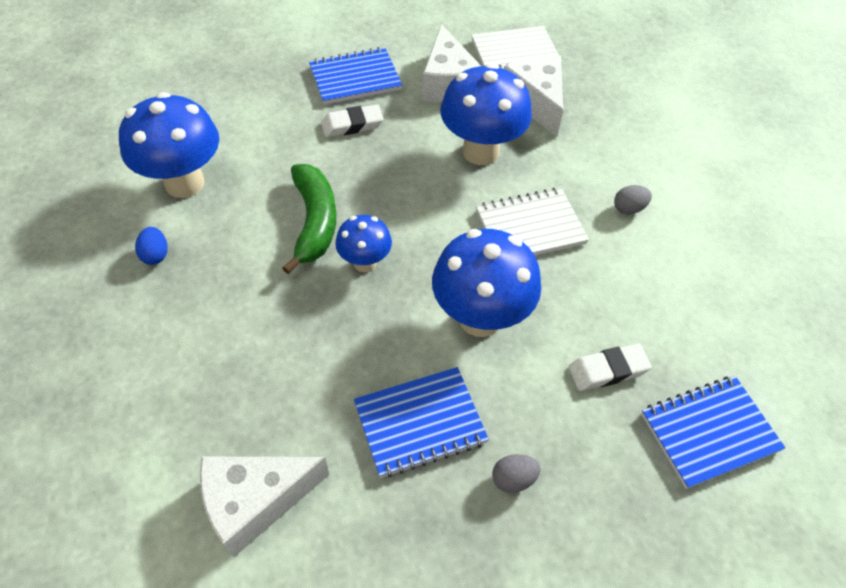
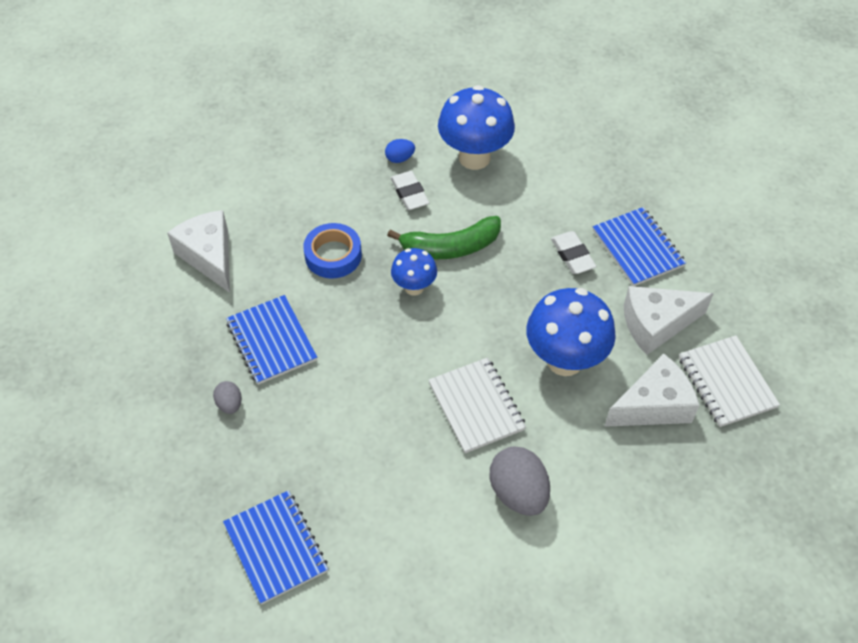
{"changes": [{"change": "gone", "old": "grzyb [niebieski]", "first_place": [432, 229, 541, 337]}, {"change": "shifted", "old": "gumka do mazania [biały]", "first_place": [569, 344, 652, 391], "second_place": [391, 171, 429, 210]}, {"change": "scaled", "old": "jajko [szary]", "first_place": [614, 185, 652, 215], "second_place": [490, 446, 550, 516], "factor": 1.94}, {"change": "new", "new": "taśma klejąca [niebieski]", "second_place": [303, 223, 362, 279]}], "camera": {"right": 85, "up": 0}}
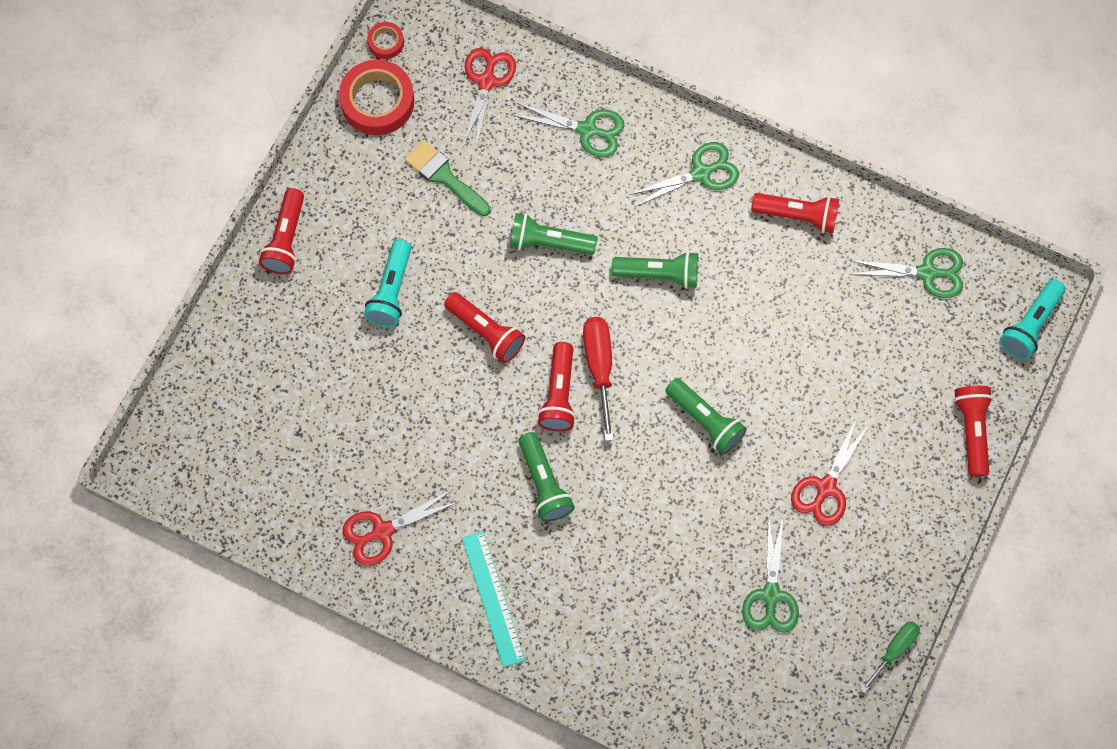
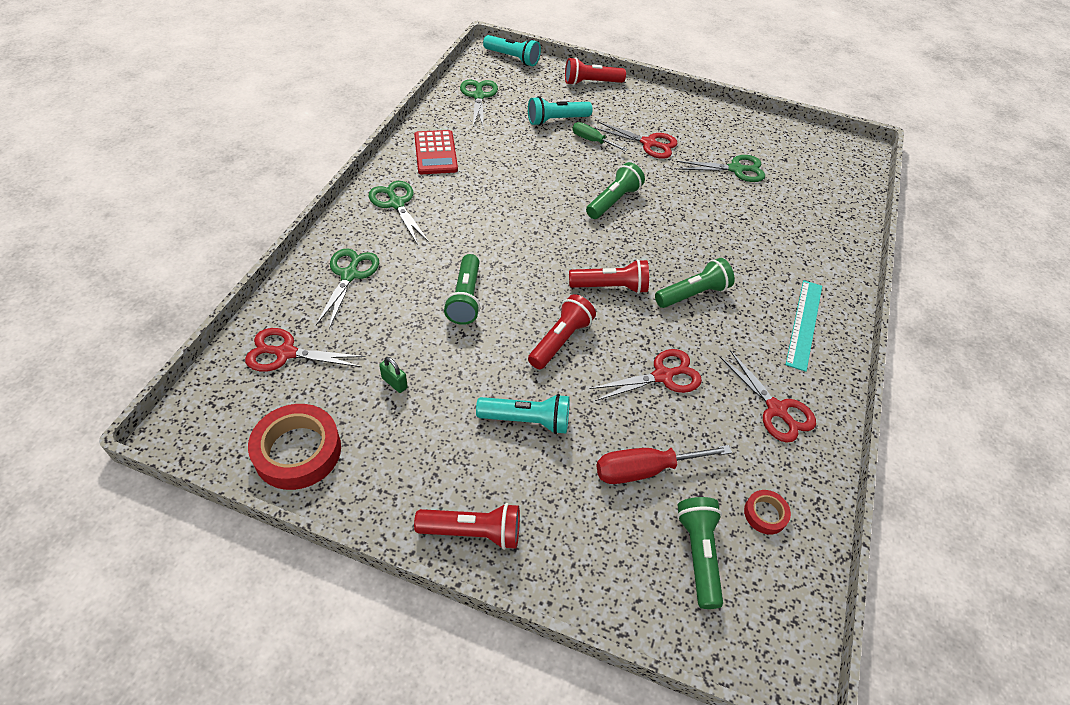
{"changes": [{"change": "shifted", "old": "taśma klejąca [czerwony]", "first_place": [367, 22, 404, 59], "second_place": [744, 490, 791, 535]}, {"change": "swapped", "old": "pędzel [zielony]", "new": "kłódka [zielony]", "first_place": [405, 140, 490, 216], "second_place": [379, 357, 408, 393]}, {"change": "rotated", "old": "linijka [turkusowy]", "first_place": [462, 531, 525, 667], "second_place": [785, 280, 822, 372], "degrees": -45}, {"change": "shifted", "old": "śrubokręt [czerwony]", "first_place": [583, 317, 614, 441], "second_place": [596, 445, 732, 484]}, {"change": "shifted", "old": "latarka [zielony]", "first_place": [612, 251, 698, 289], "second_place": [677, 497, 723, 609]}, {"change": "swapped", "old": "latarka [czerwony]", "new": "kalkulator [czerwony]", "first_place": [751, 193, 839, 233], "second_place": [414, 130, 458, 174]}, {"change": "shifted", "old": "śrubokręt [zielony]", "first_place": [861, 621, 920, 693], "second_place": [572, 122, 628, 152]}, {"change": "new", "new": "latarka [turkusowy]", "second_place": [528, 96, 593, 126]}, {"change": "new", "new": "nożyczki [czerwony]", "second_place": [589, 349, 702, 401]}], "camera": {"right": -100, "up": -20}}
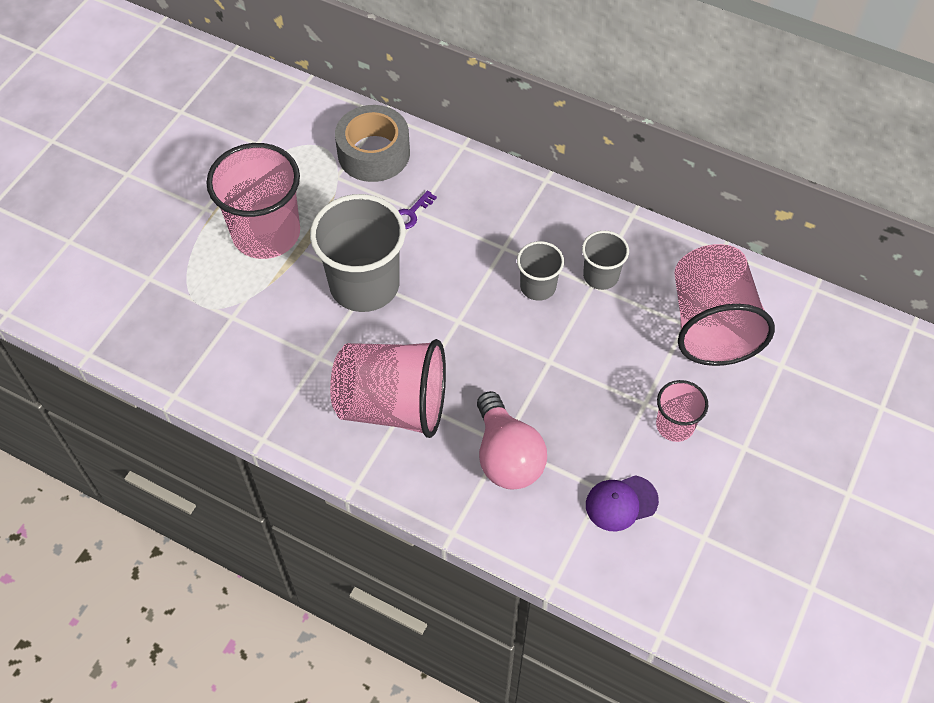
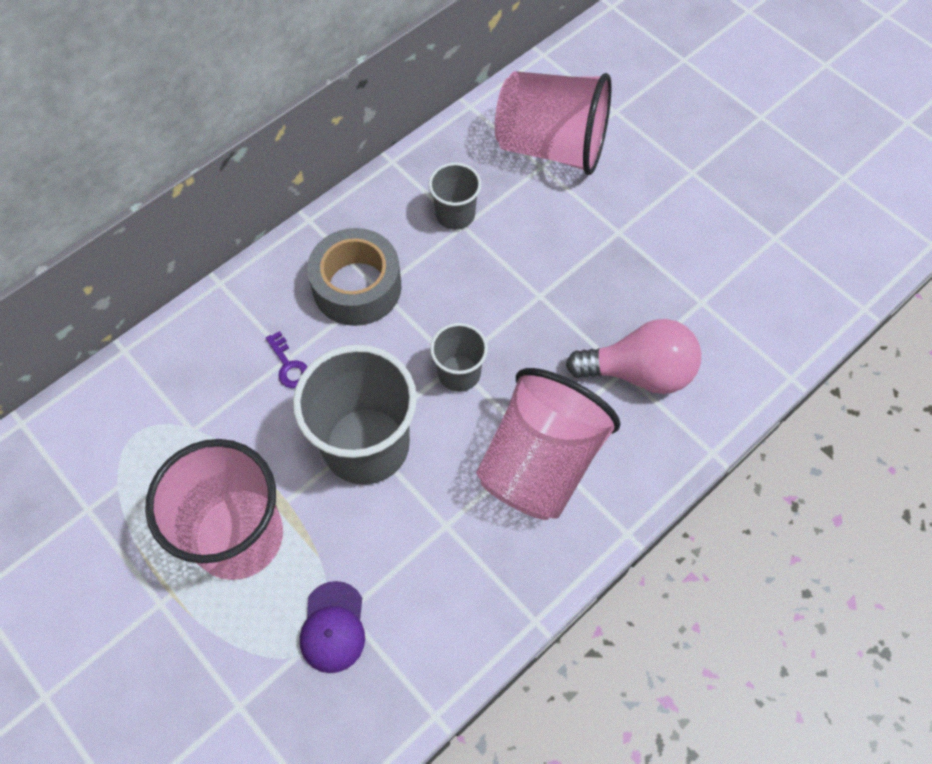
{"changes": [{"change": "shifted", "old": "taśma klejąca [szary]", "first_place": [335, 105, 410, 182], "second_place": [307, 228, 401, 326]}, {"change": "shifted", "old": "szklanka [szary]", "first_place": [517, 241, 564, 301], "second_place": [430, 323, 488, 392]}, {"change": "shifted", "old": "czapka [fioletowy]", "first_place": [586, 475, 659, 531], "second_place": [300, 581, 365, 673]}, {"change": "gone", "old": "szklanka [różowy]", "first_place": [656, 380, 708, 442]}], "camera": {"right": -70, "up": 5}}
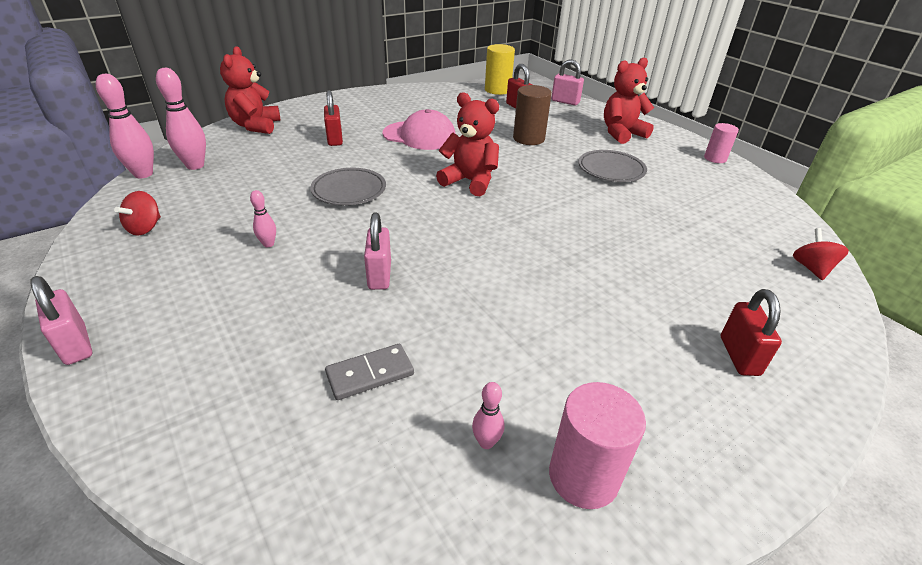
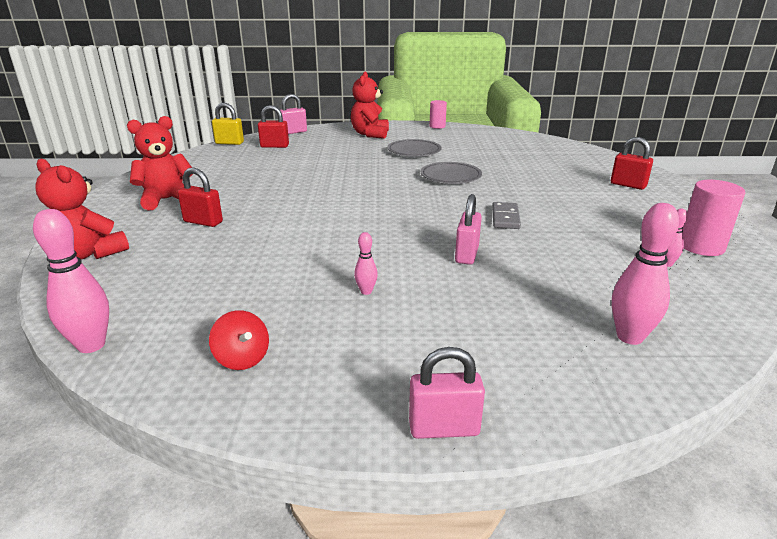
{"changes": [{"change": "shifted", "old": "kręgiel [różowy]", "first_place": [156, 68, 206, 170], "second_place": [612, 203, 679, 345]}, {"change": "shifted", "old": "talerz [szary]", "first_place": [310, 168, 386, 205], "second_place": [421, 162, 482, 184]}, {"change": "shifted", "old": "kostka domina [szary]", "first_place": [325, 344, 414, 400], "second_place": [492, 202, 521, 229]}, {"change": "rotated", "old": "kłódka [różowy]", "first_place": [364, 213, 391, 290], "second_place": [455, 194, 482, 265], "degrees": 75}, {"change": "gone", "old": "czapka [różowy]", "first_place": [383, 109, 455, 150]}, {"change": "shifted", "old": "miś [czerwony]", "first_place": [436, 92, 499, 196], "second_place": [127, 116, 193, 211]}, {"change": "swapped", "old": "walec [żółty]", "new": "kłódka [żółty]", "first_place": [485, 44, 515, 95], "second_place": [212, 103, 244, 145]}, {"change": "gone", "old": "walec [brązowy]", "first_place": [513, 85, 552, 145]}, {"change": "gone", "old": "bączek [czerwony]", "first_place": [793, 228, 849, 280]}], "camera": {"right": -55, "up": -10}}
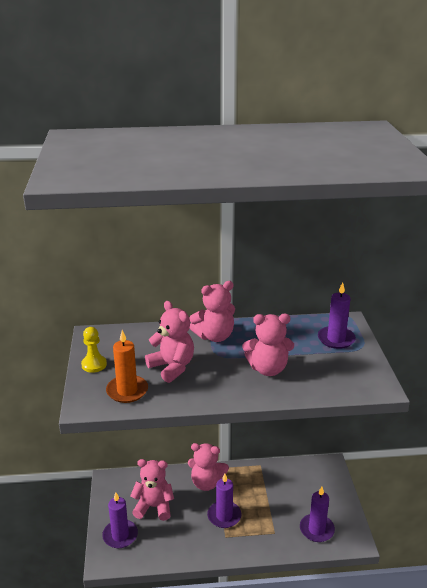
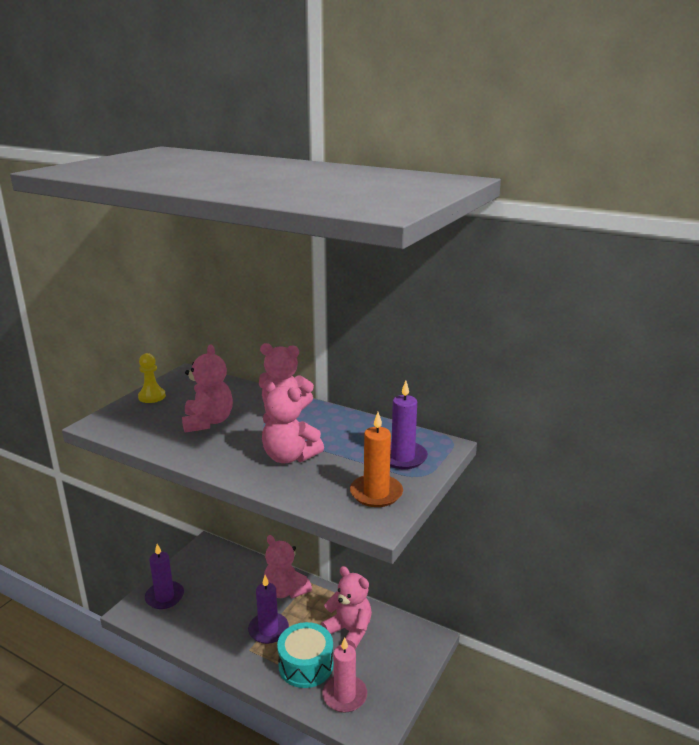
{"changes": [{"change": "shifted", "old": "świeca [pomarańczowy]", "first_place": [106, 330, 148, 403], "second_place": [350, 412, 403, 507]}, {"change": "shifted", "old": "miś [różowy]", "first_place": [130, 459, 174, 521], "second_place": [321, 566, 372, 649]}, {"change": "repainted", "old": "świeca [fioletowy]", "new": "świeca [różowy]", "first_place": [300, 487, 335, 542], "second_place": [322, 637, 367, 713]}, {"change": "new", "new": "bęben [turkusowy]", "second_place": [277, 622, 333, 688]}], "camera": {"right": 35, "up": -5}}
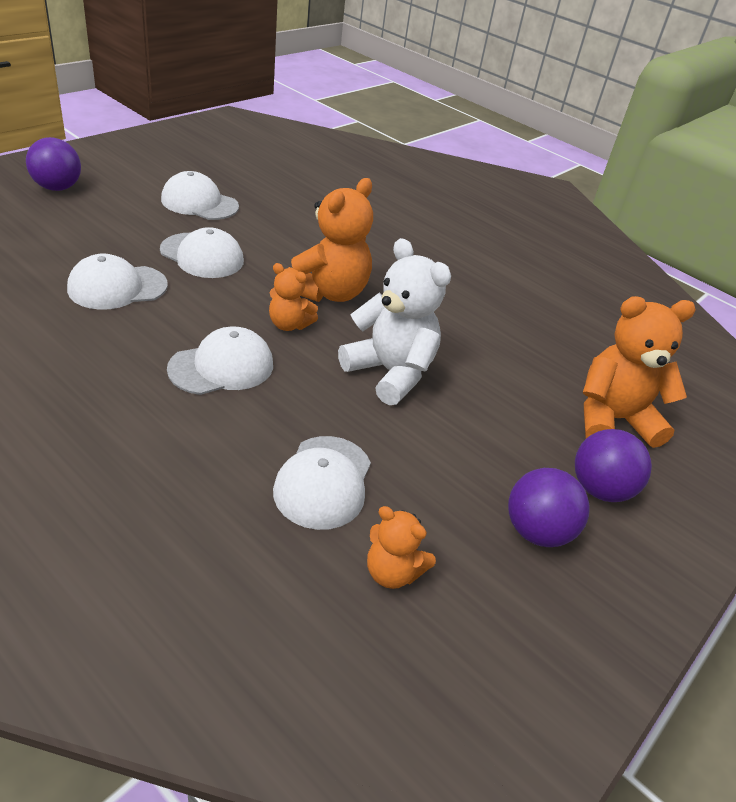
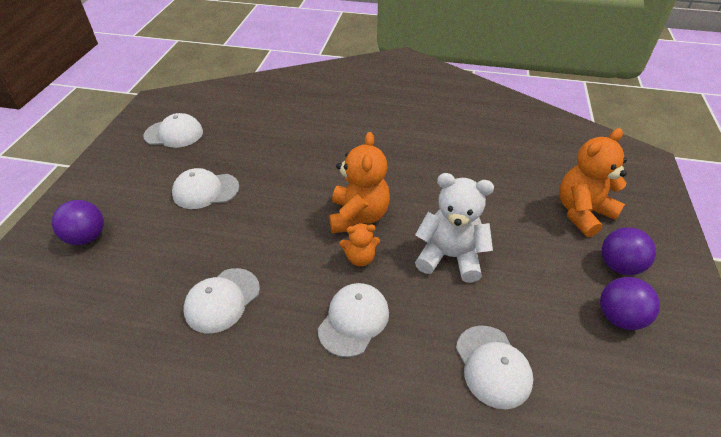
{"changes": [{"change": "shifted", "old": "czapka [biały]", "first_place": [160, 227, 244, 278], "second_place": [143, 113, 203, 148]}, {"change": "gone", "old": "miś [pomarańczowy]", "first_place": [367, 506, 436, 589]}], "camera": {"right": -25, "up": 5}}
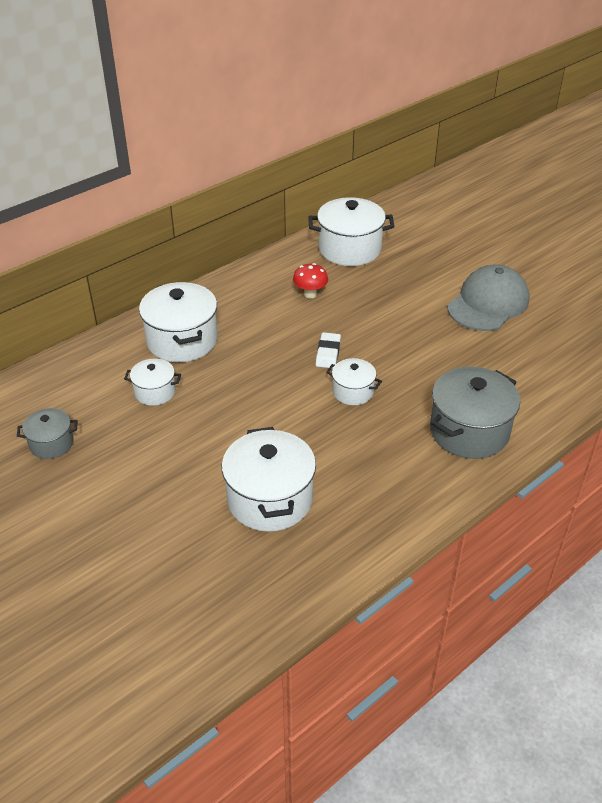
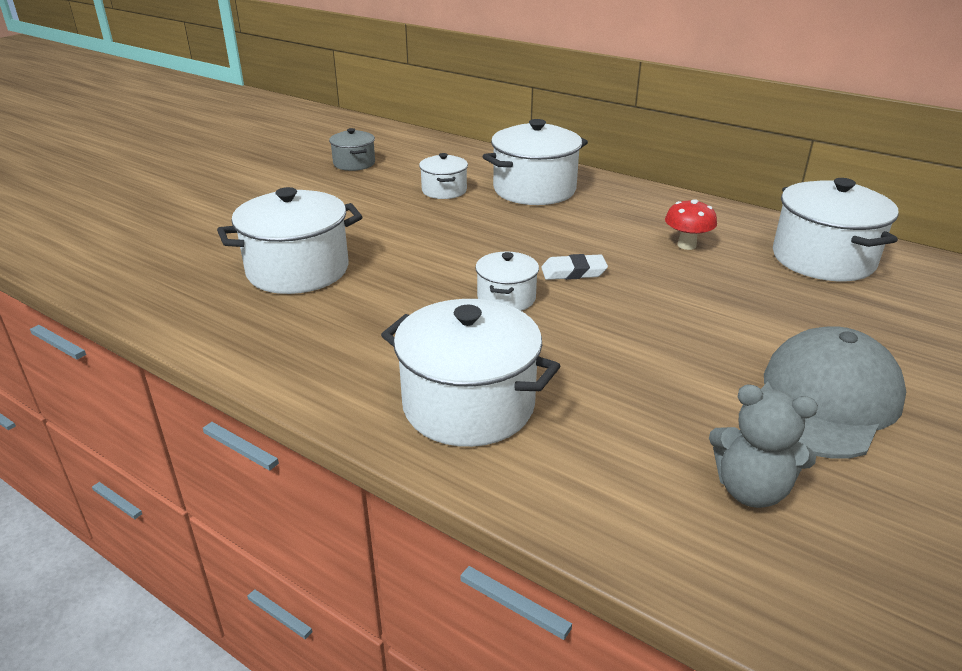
{"changes": [{"change": "repainted", "old": "garnek [szary]", "new": "garnek [biały]", "first_place": [430, 367, 520, 459], "second_place": [381, 299, 560, 447]}, {"change": "rotated", "old": "czapka [szary]", "first_place": [447, 264, 530, 331], "second_place": [761, 326, 906, 459], "degrees": -75}, {"change": "new", "new": "miś [szary]", "second_place": [709, 384, 818, 508]}], "camera": {"right": 75, "up": -10}}
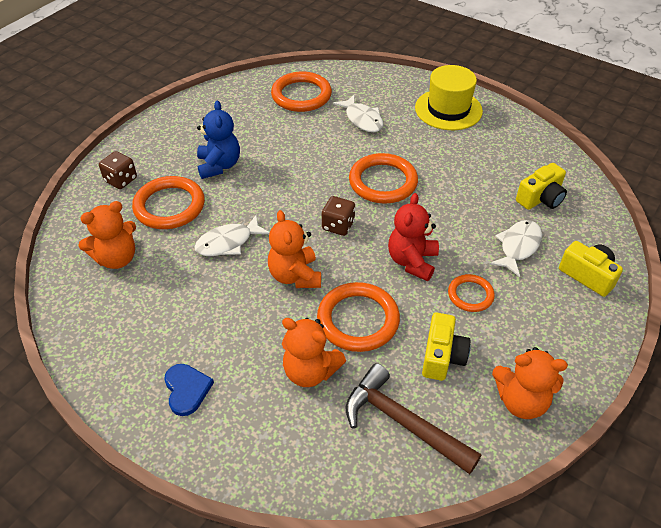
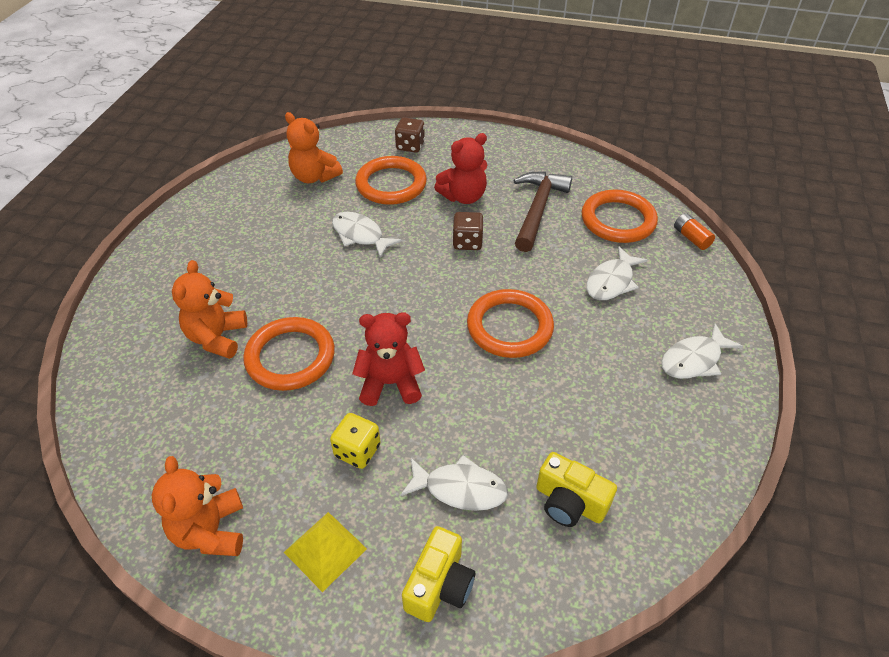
{"changes": [{"change": "gone", "old": "serce [niebieski]", "first_place": [164, 364, 214, 416]}, {"change": "repainted", "old": "miś [niebieski]", "new": "miś [czerwony]", "first_place": [197, 100, 240, 179], "second_place": [434, 133, 487, 204]}, {"change": "gone", "old": "miś [pomarańczowy]", "first_place": [268, 210, 321, 288]}, {"change": "shifted", "old": "kostka do gry [brązowy]", "first_place": [322, 196, 355, 236], "second_place": [453, 212, 484, 250]}, {"change": "shifted", "old": "młotek [brązowy]", "first_place": [346, 363, 482, 474], "second_place": [513, 172, 572, 252]}, {"change": "swapped", "old": "kapelusz [żółty]", "new": "ryba [biały]", "first_place": [415, 65, 483, 130], "second_place": [661, 323, 743, 379]}, {"change": "gone", "old": "aparat fotograficzny [żółty]", "first_place": [422, 313, 471, 381]}, {"change": "swapped", "old": "pierścień [pomarańczowy]", "new": "kostka do gry [żółty]", "first_place": [448, 274, 495, 312], "second_place": [330, 413, 381, 469]}, {"change": "new", "new": "piramida [żółty]", "second_place": [284, 512, 367, 592]}, {"change": "new", "new": "bateria [pomarańczowy]", "second_place": [674, 213, 715, 250]}], "camera": {"right": 70, "up": 0}}
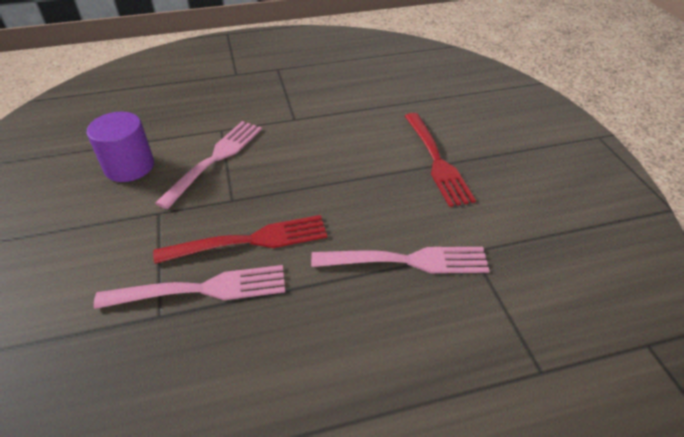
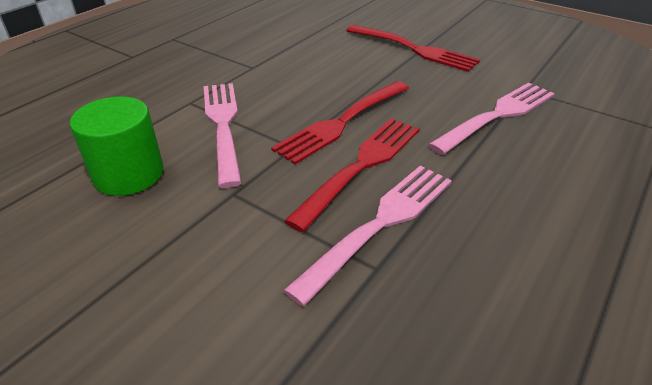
{"changes": [{"change": "repainted", "old": "walec [fioletowy]", "new": "walec [zielony]", "first_place": [87, 112, 154, 182], "second_place": [70, 96, 164, 196]}, {"change": "new", "new": "widelec [czerwony]", "second_place": [271, 81, 409, 164]}], "camera": {"right": -40, "up": -5}}
